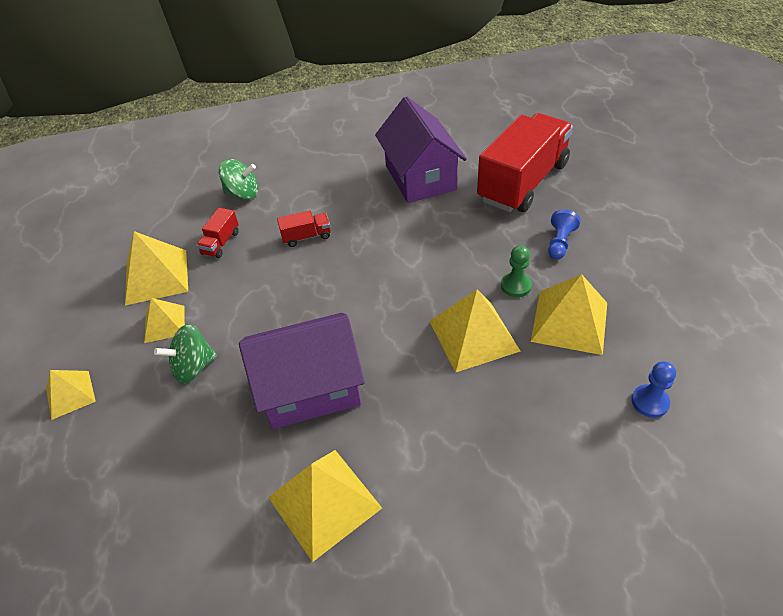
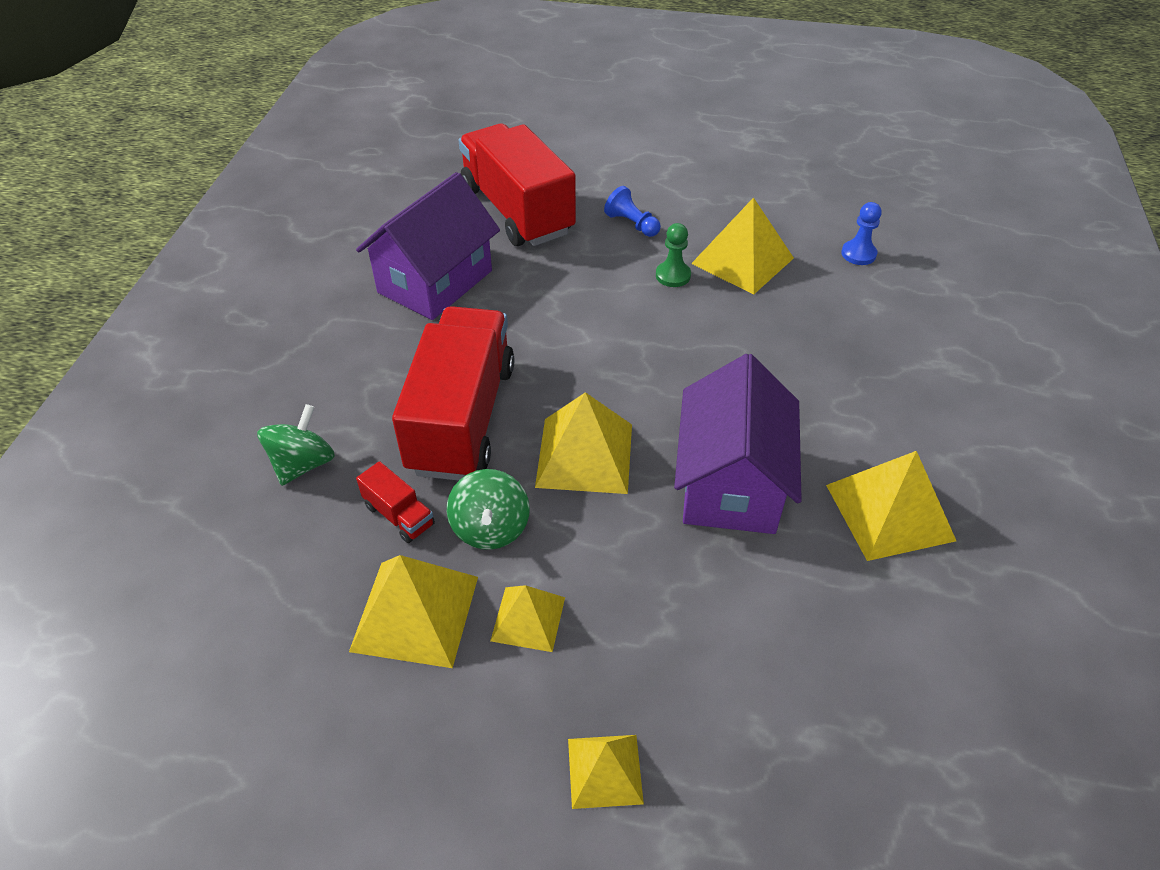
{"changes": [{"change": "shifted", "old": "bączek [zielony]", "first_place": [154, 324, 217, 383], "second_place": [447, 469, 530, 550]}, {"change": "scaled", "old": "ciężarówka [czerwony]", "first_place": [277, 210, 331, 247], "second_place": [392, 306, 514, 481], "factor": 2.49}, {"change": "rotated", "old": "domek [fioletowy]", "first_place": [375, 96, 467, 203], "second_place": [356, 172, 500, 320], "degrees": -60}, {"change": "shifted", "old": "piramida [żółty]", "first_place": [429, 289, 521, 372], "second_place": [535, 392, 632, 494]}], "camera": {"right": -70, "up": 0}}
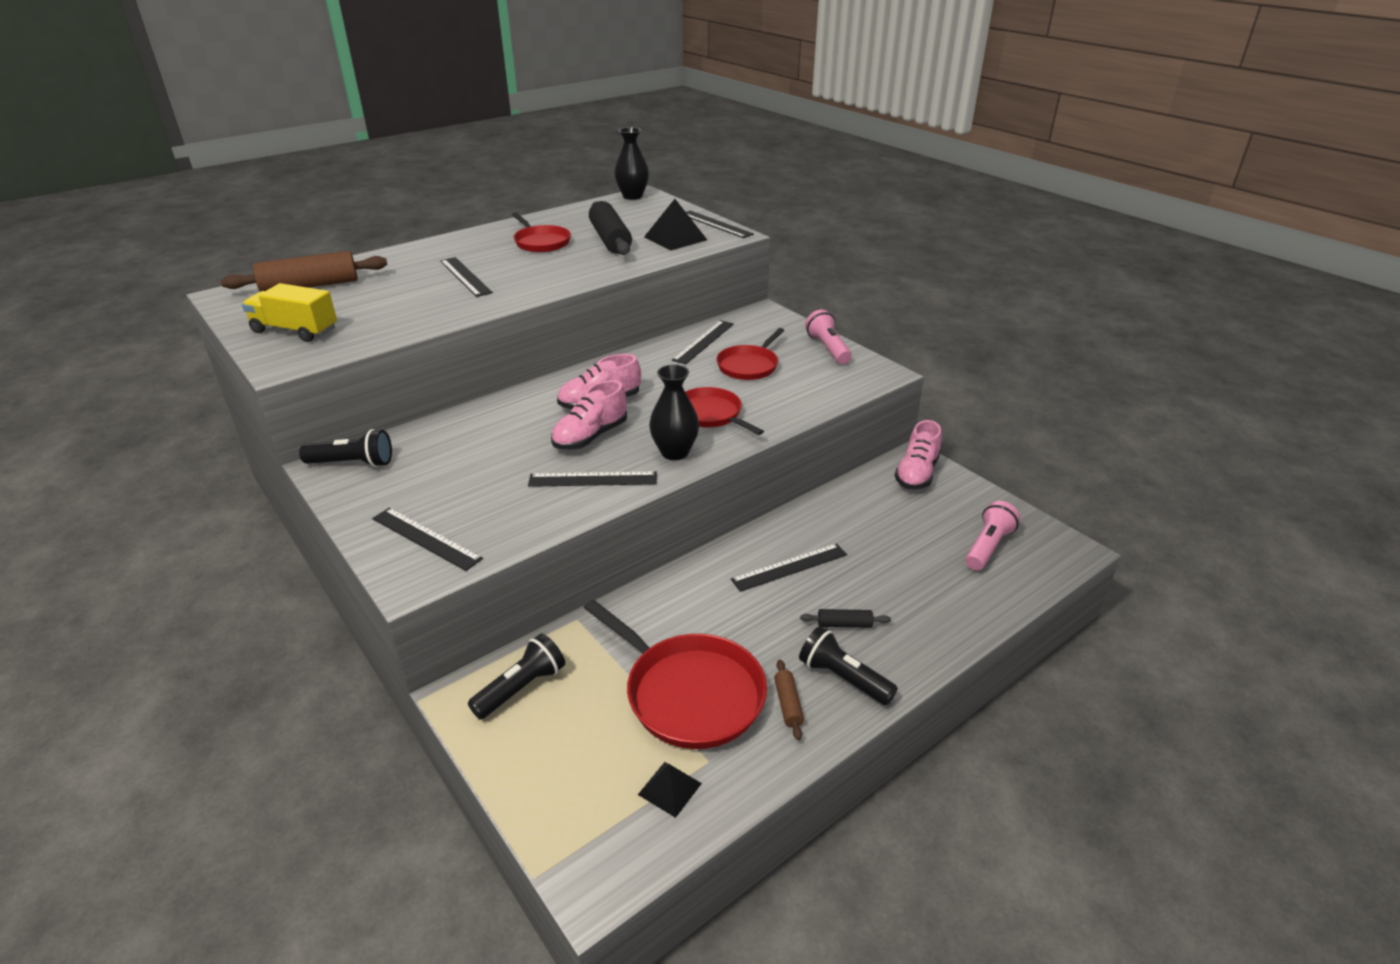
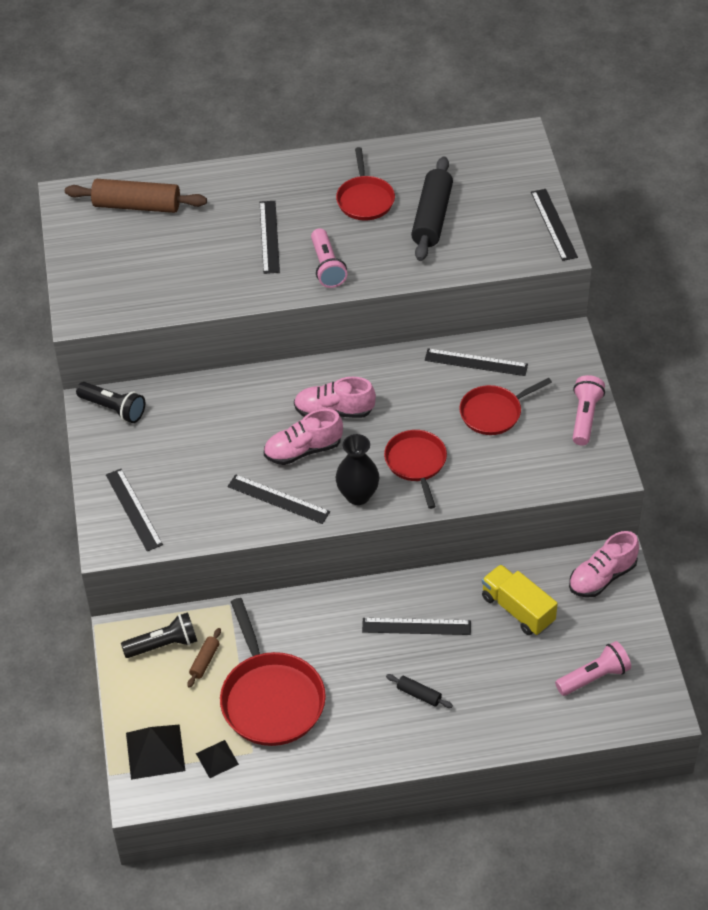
{"changes": [{"change": "shifted", "old": "ciężarówka [żółty]", "first_place": [242, 283, 337, 342], "second_place": [482, 564, 558, 635]}, {"change": "gone", "old": "wazon [czarny]", "first_place": [614, 127, 649, 200]}, {"change": "shifted", "old": "piramida [czarny]", "first_place": [644, 199, 707, 251], "second_place": [126, 724, 185, 780]}, {"change": "rotated", "old": "linijka [czarny]", "first_place": [672, 320, 734, 364], "second_place": [425, 349, 528, 376], "degrees": 45}, {"change": "shifted", "old": "wałek do ciasta [brązowy]", "first_place": [774, 660, 804, 740], "second_place": [187, 628, 221, 688]}, {"change": "gone", "old": "latarka [czarny]", "first_place": [799, 626, 898, 705]}, {"change": "new", "new": "latarka [różowy]", "second_place": [311, 228, 347, 288]}], "camera": {"right": 30, "up": 15}}
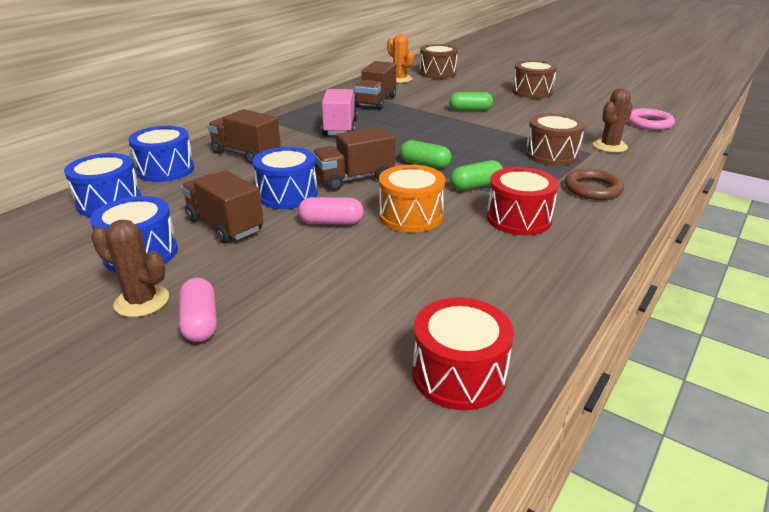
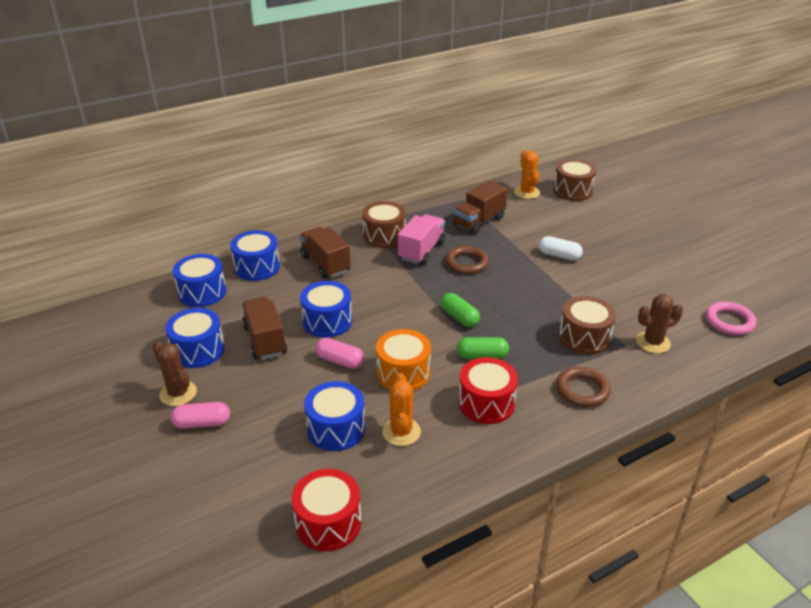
{"changes": [{"change": "rotated", "old": "kapsułka [różowy]", "first_place": [179, 278, 217, 342], "second_place": [171, 402, 230, 429], "degrees": 75}, {"change": "gone", "old": "ciężarówka [brązowy]", "first_place": [312, 126, 395, 190]}, {"change": "repainted", "old": "kapsułka [zielony]", "new": "kapsułka [biały]", "first_place": [449, 92, 493, 111], "second_place": [539, 236, 583, 261]}, {"change": "shifted", "old": "bęben [brązowy]", "first_place": [512, 60, 557, 99], "second_place": [362, 201, 406, 248]}, {"change": "new", "new": "bęben [niebieski]", "second_place": [304, 381, 366, 451]}, {"change": "new", "new": "kaktus [pomarańczowy]", "second_place": [382, 373, 421, 446]}, {"change": "new", "new": "pierścień [brązowy]", "second_place": [445, 246, 489, 274]}], "camera": {"right": 25, "up": 5}}
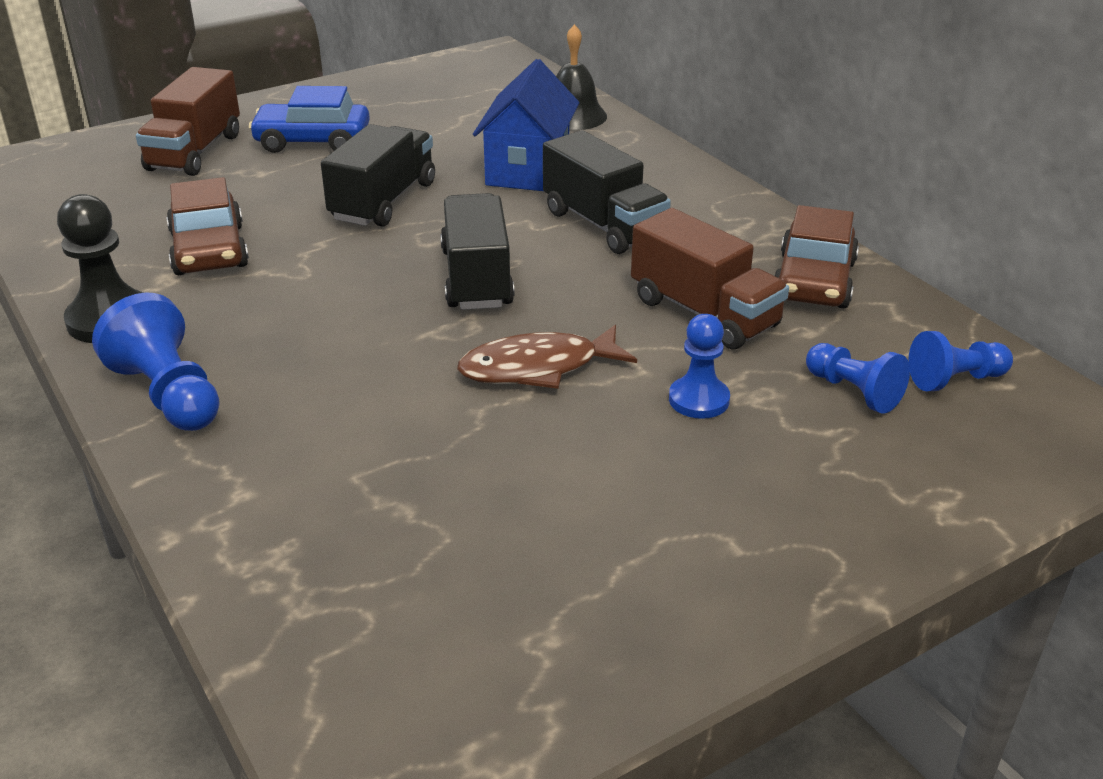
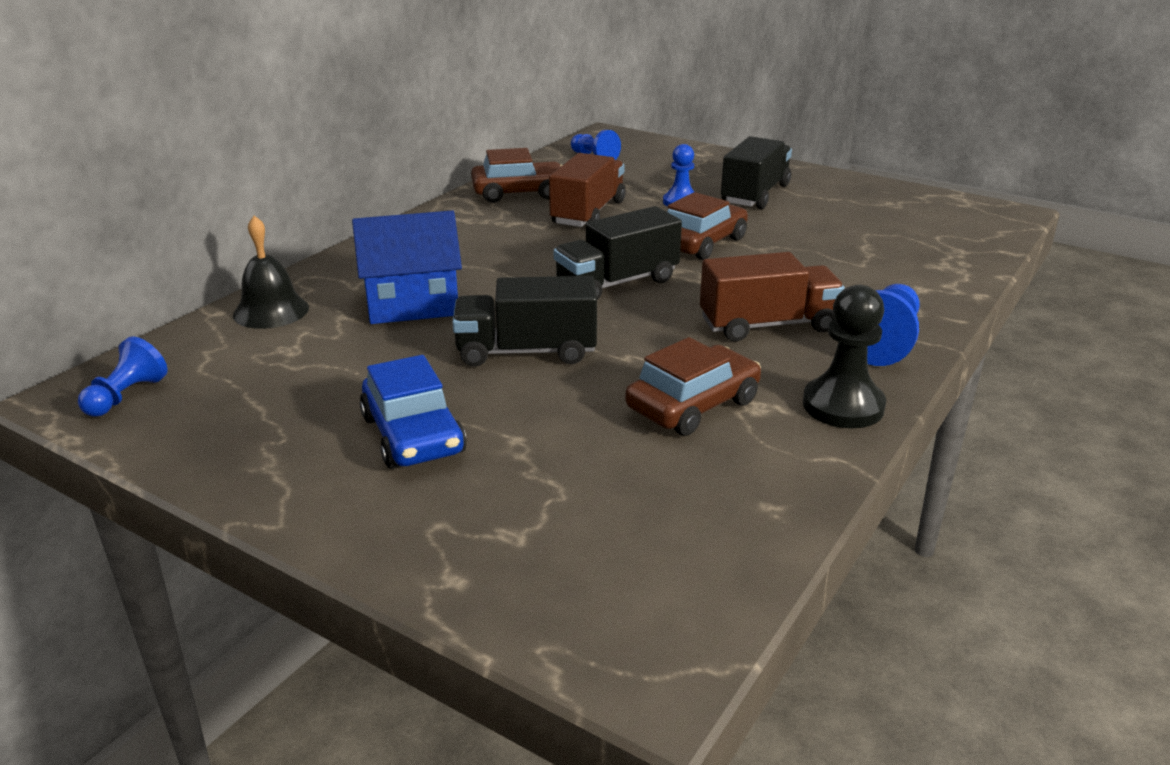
{"changes": [{"change": "shifted", "old": "ciężarówka [brązowy]", "first_place": [136, 67, 240, 176], "second_place": [700, 252, 845, 341]}, {"change": "swapped", "old": "ryba [brązowy]", "new": "samochód [brązowy]", "first_place": [457, 325, 637, 389], "second_place": [667, 192, 748, 260]}, {"change": "shifted", "old": "ciężarówka [czarny]", "first_place": [543, 130, 671, 254], "second_place": [721, 136, 792, 209]}, {"change": "shifted", "old": "pionek [niebieski]", "first_place": [806, 343, 910, 414], "second_place": [78, 336, 168, 417]}], "camera": {"right": -115, "up": -5}}
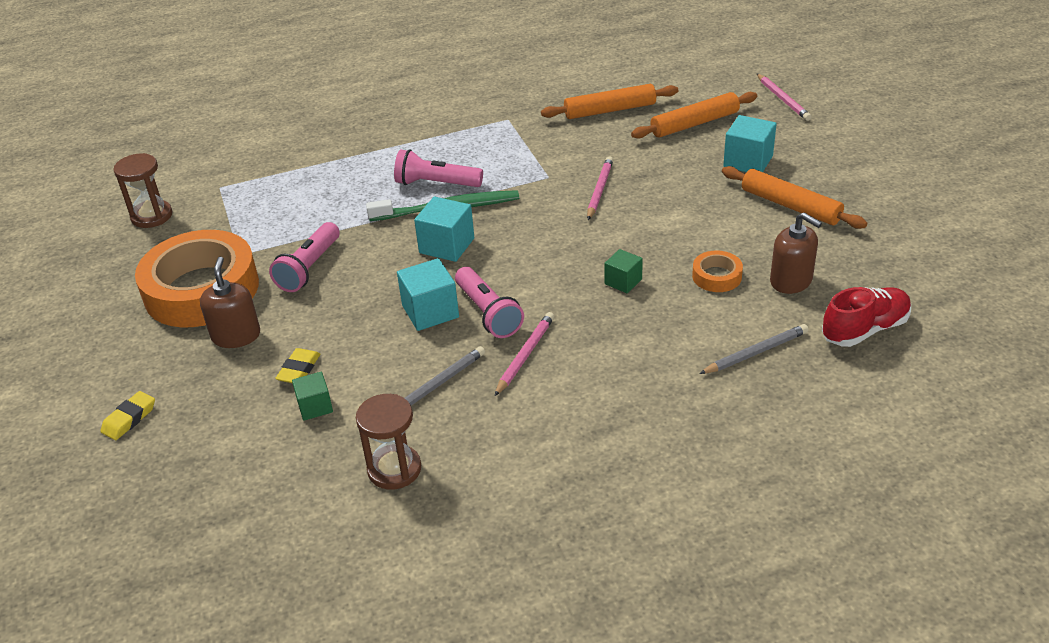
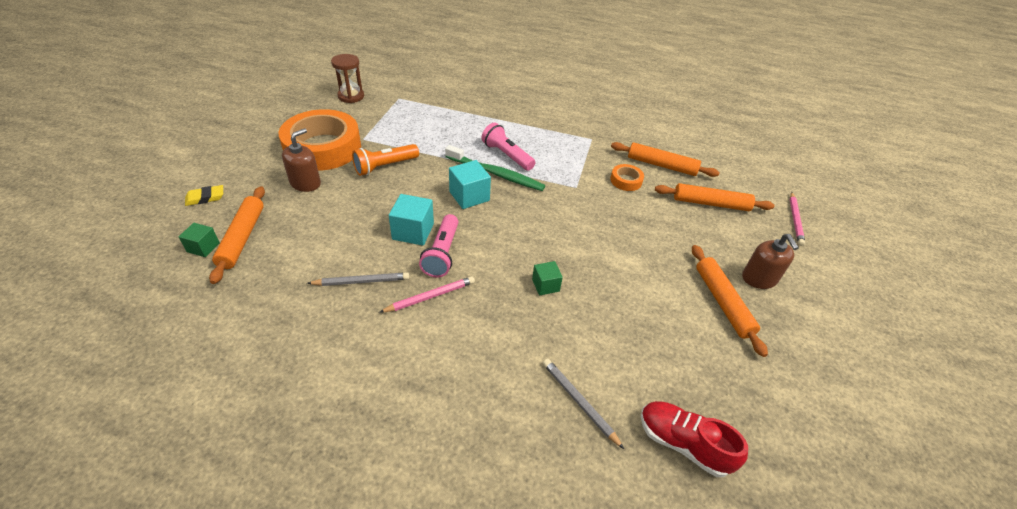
{"changes": [{"change": "repainted", "old": "latarka [różowy]", "new": "latarka [pomarańczowy]", "first_place": [269, 222, 340, 292], "second_place": [352, 144, 419, 176]}, {"change": "gone", "old": "gumka do mazania [żółty]", "first_place": [275, 348, 320, 383]}, {"change": "shifted", "old": "sześcian [zielony]", "first_place": [292, 372, 333, 421], "second_place": [179, 223, 220, 257]}, {"change": "gone", "old": "klepsydra [brązowy]", "first_place": [356, 394, 421, 490]}, {"change": "gone", "old": "ołówek [różowy]", "first_place": [587, 156, 613, 220]}, {"change": "shifted", "old": "taśma klejąca [pomarańczowy]", "first_place": [692, 250, 743, 292], "second_place": [610, 164, 644, 191]}, {"change": "rotated", "old": "ołówek [szary]", "first_place": [699, 324, 809, 374], "second_place": [543, 359, 624, 449], "degrees": -135}, {"change": "gone", "old": "sześcian [turkusowy]", "first_place": [723, 115, 777, 172]}, {"change": "shifted", "old": "dozownik mydła [brązowy]", "first_place": [770, 213, 822, 294], "second_place": [742, 234, 799, 289]}, {"change": "rotated", "old": "but [czerwony]", "first_place": [822, 287, 911, 347], "second_place": [641, 401, 748, 477], "degrees": -150}, {"change": "new", "new": "wałek do ciasta [pomarańczowy]", "second_place": [209, 186, 265, 284]}], "camera": {"right": 30, "up": 5}}
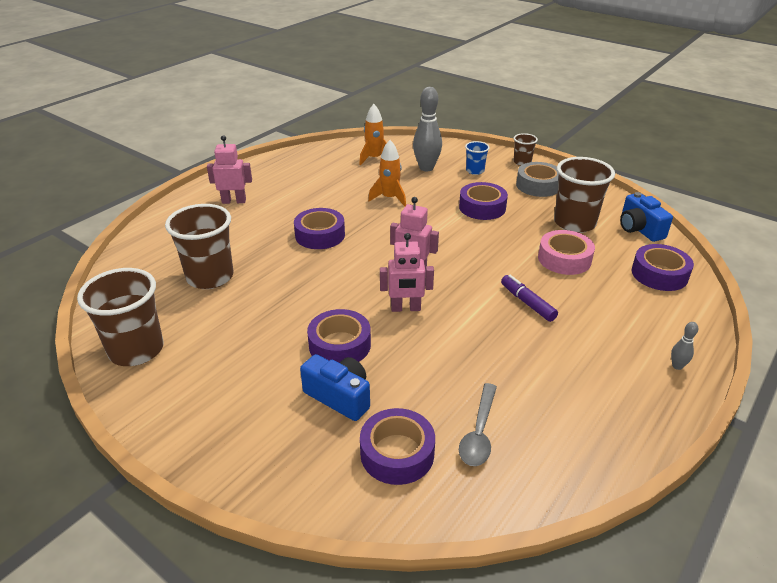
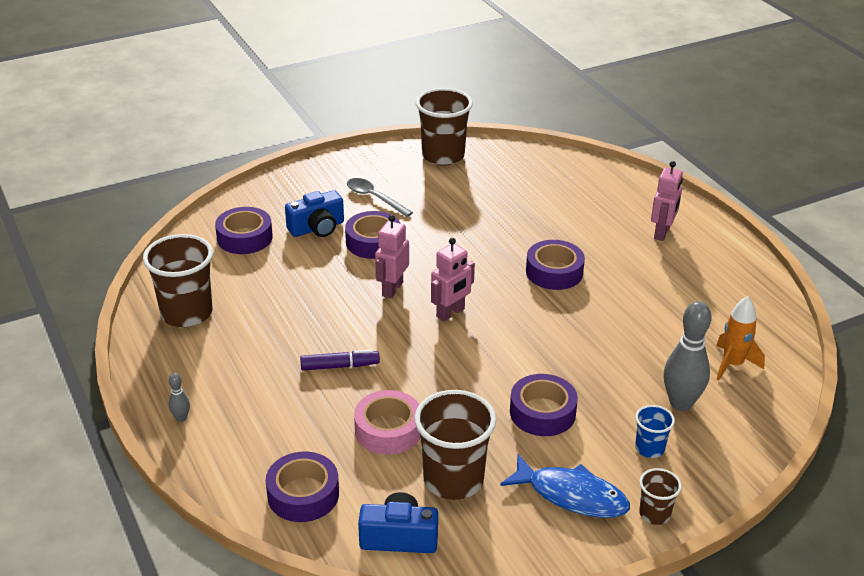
{"changes": [{"change": "shifted", "old": "szklanka [brązowy]", "first_place": [165, 204, 233, 289], "second_place": [143, 234, 213, 327]}, {"change": "gone", "old": "rakieta [pomarańczowy]", "first_place": [368, 140, 406, 207]}, {"change": "shifted", "old": "łyżka [szary]", "first_place": [459, 383, 497, 466], "second_place": [347, 178, 413, 217]}, {"change": "swapped", "old": "taśma klejąca [szary]", "new": "ryba [niebieski]", "first_place": [516, 162, 559, 197], "second_place": [500, 454, 630, 518]}], "camera": {"right": 115, "up": 0}}
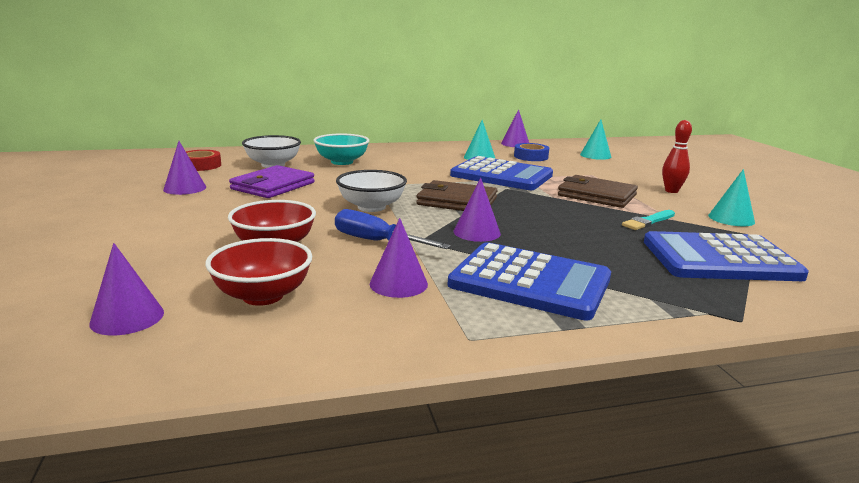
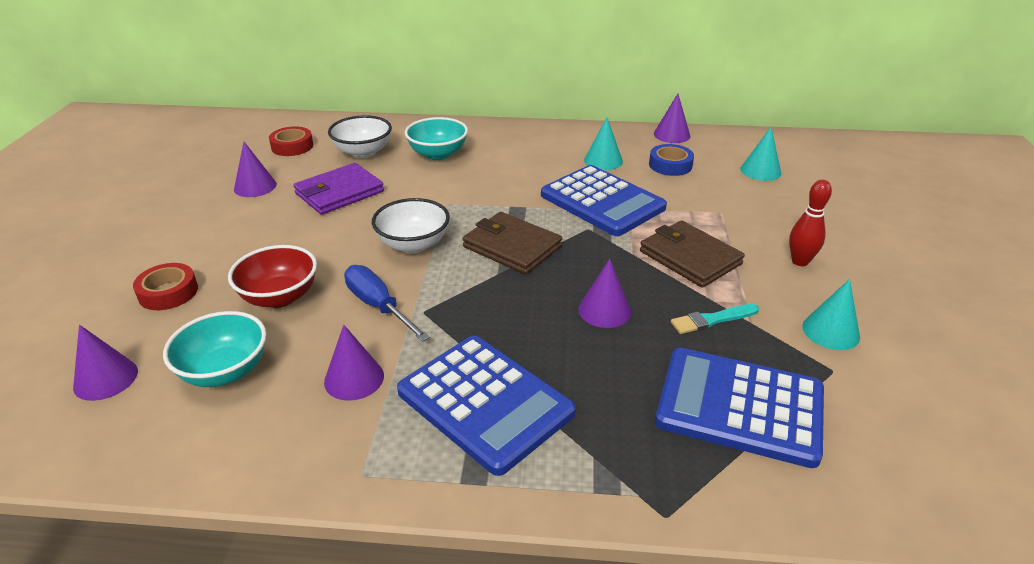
{"changes": [{"change": "repainted", "old": "miska [czerwony]", "new": "miska [turkusowy]", "first_place": [205, 238, 312, 306], "second_place": [163, 311, 267, 387]}, {"change": "shifted", "old": "stożek [fioletowy]", "first_place": [454, 178, 501, 242], "second_place": [578, 259, 631, 328]}, {"change": "new", "new": "taśma klejąca [czerwony]", "second_place": [133, 263, 198, 310]}], "camera": {"right": 20, "up": 15}}
